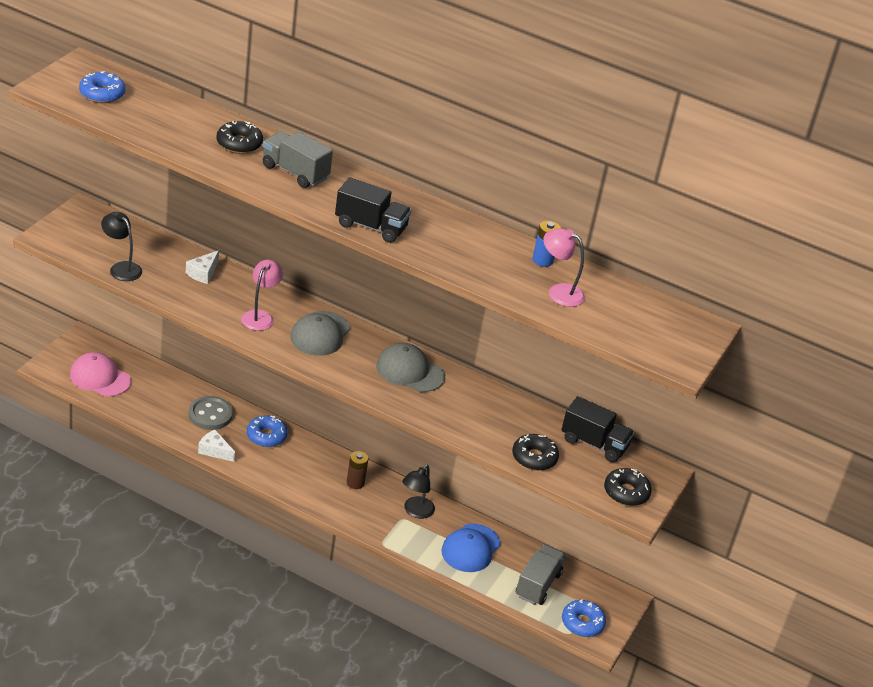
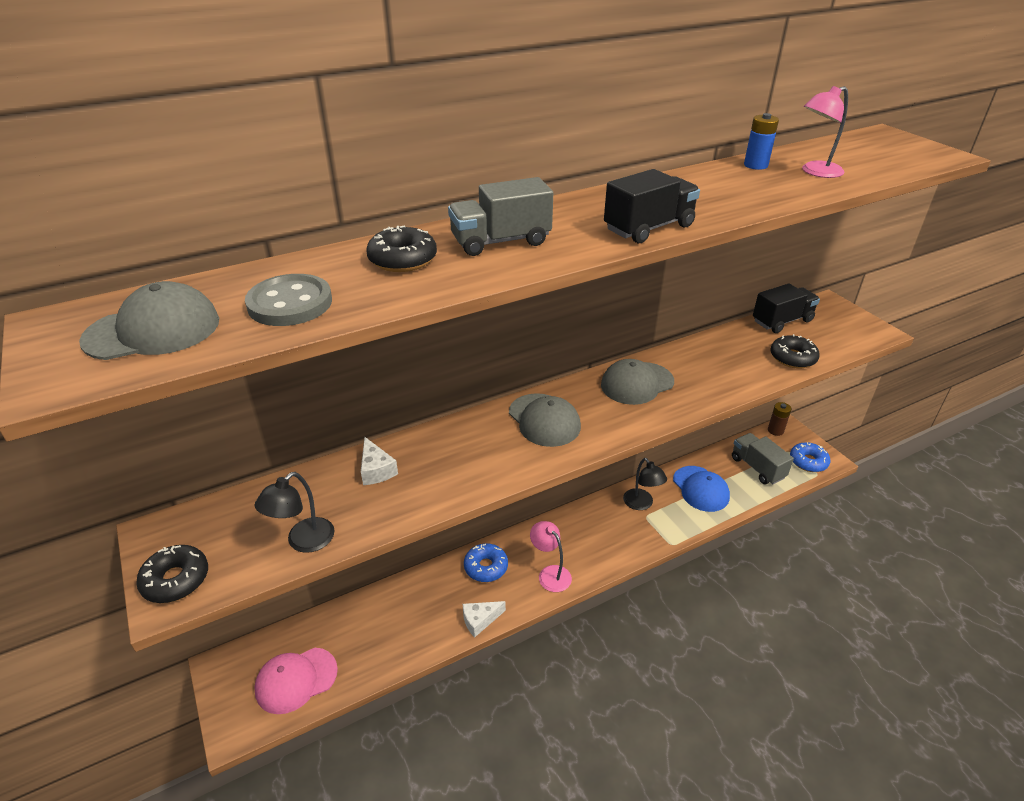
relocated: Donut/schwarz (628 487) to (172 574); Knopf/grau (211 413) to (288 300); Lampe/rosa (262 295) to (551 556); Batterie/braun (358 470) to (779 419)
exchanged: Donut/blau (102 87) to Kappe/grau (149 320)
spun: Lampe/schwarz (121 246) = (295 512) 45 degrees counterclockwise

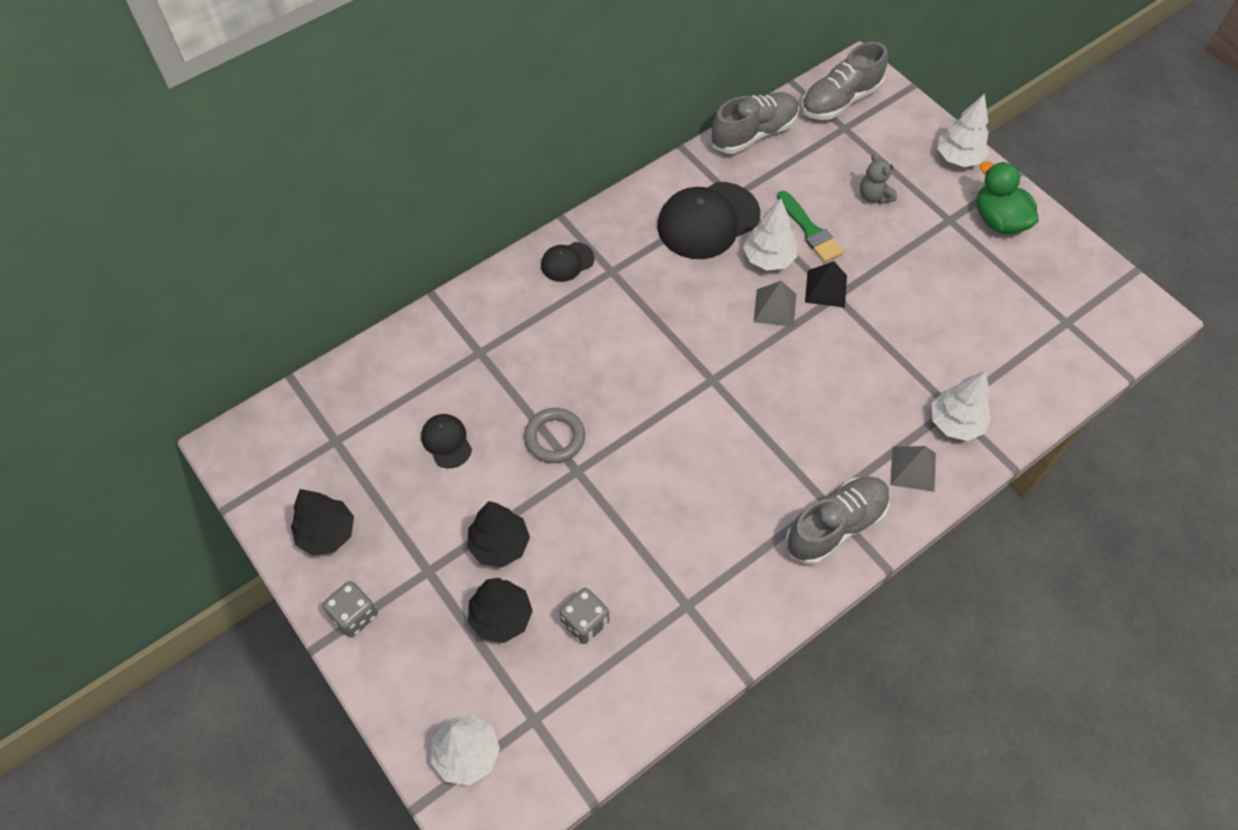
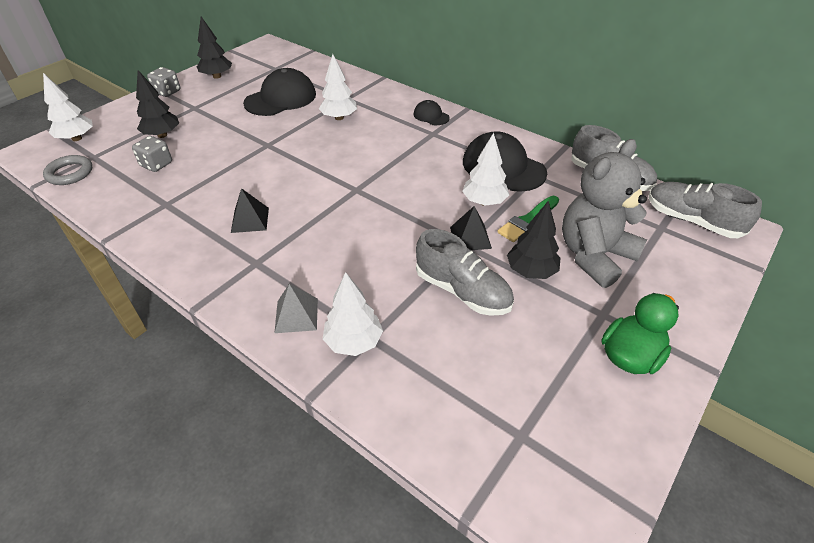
missing: Pyramide/grau (775 304)
appeared: Pyramide/schwarz (250 210)
relocated: Ring/grau (554 435) to (67 170); Baum/weiß (963 130) to (338 87); Schuh/grau (837 521) to (465 272); Baum/schwarz (498 534) to (533 240)
size: Kappe/schwarz (446 441) = (279 92) x2.00; Teddybär/grau (878 179) = (604 213) x2.27

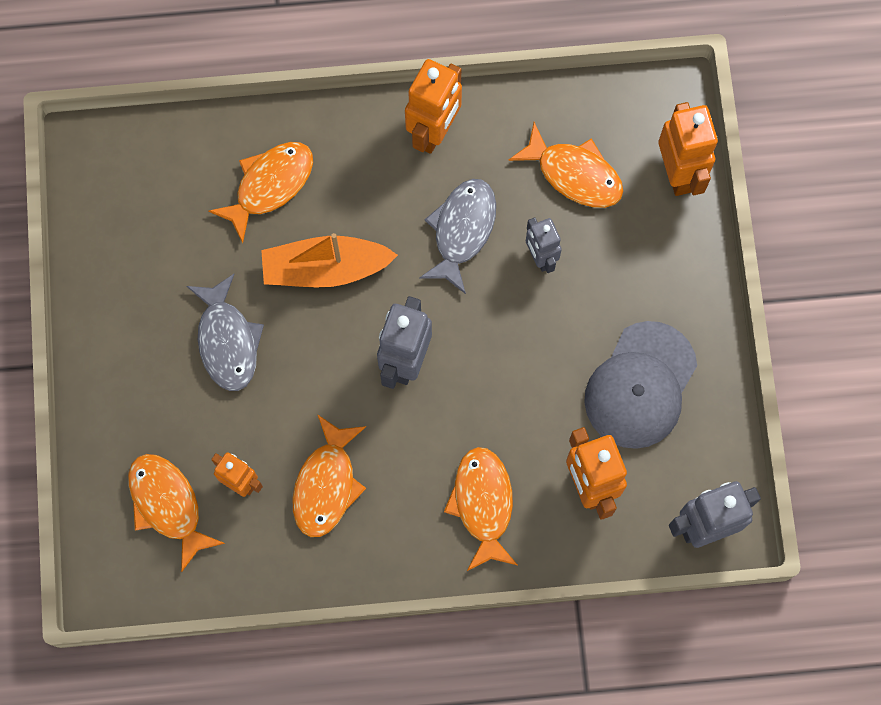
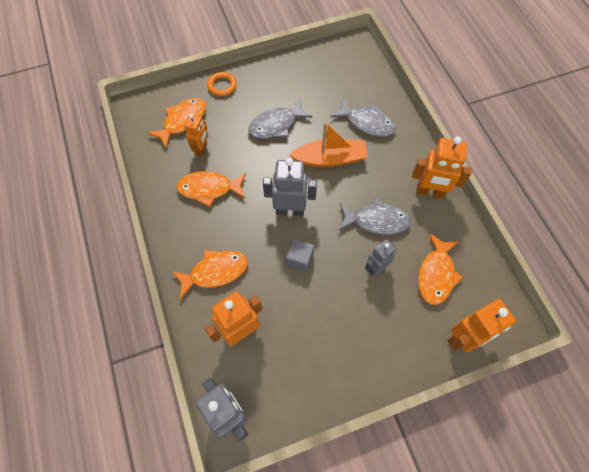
missing: Kappe/grau (640 385)
appeared: Ring/orange (222 84); Kubus/grau (300 255)
colour: Fisch/orange (260 192) to Fisch/grau (363 117)
spun: Boot/orange (329 260) = (328 144) 105 degrees clockwise

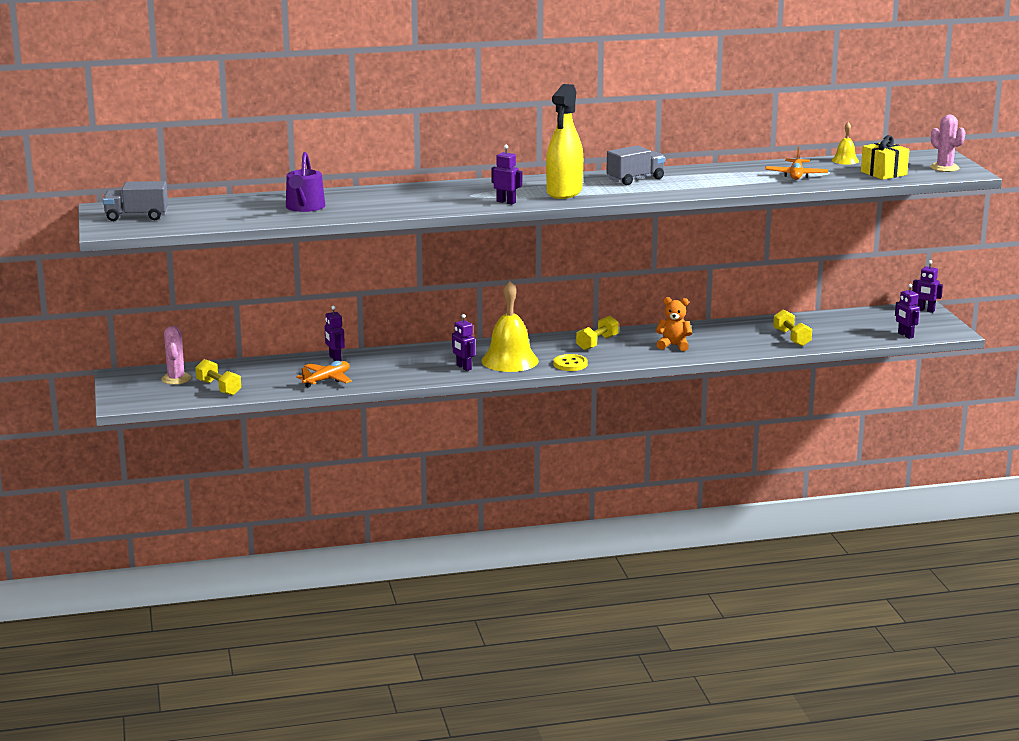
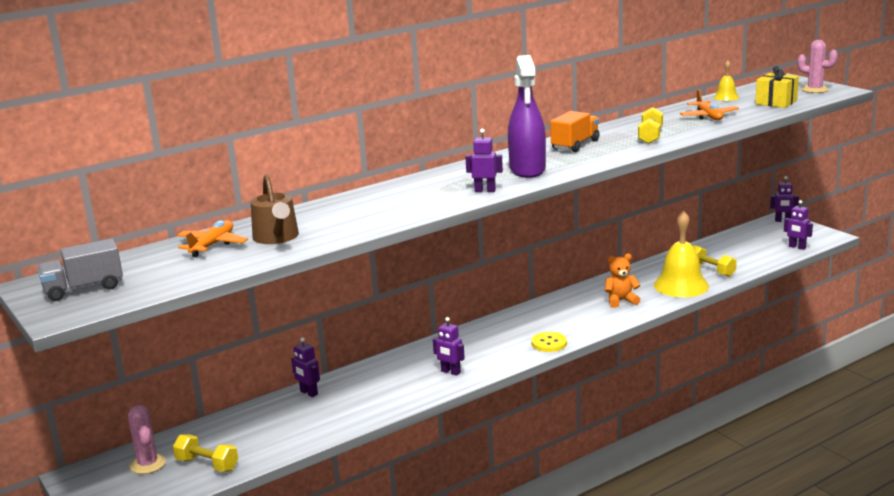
relocated: Flugzeug/orange (324 374) to (213 238); Hantel/gelb (597 333) to (650 125); Glocke/gelb (510 326) to (681 253)
colour: Gießkanne/lila (305 182) to Gießkanne/braun (275 209); Sprühflasche/gelb (564 141) to Sprühflasche/lila (527 116); Lastwagen/grau (635 165) to Lastwagen/orange (575 131)

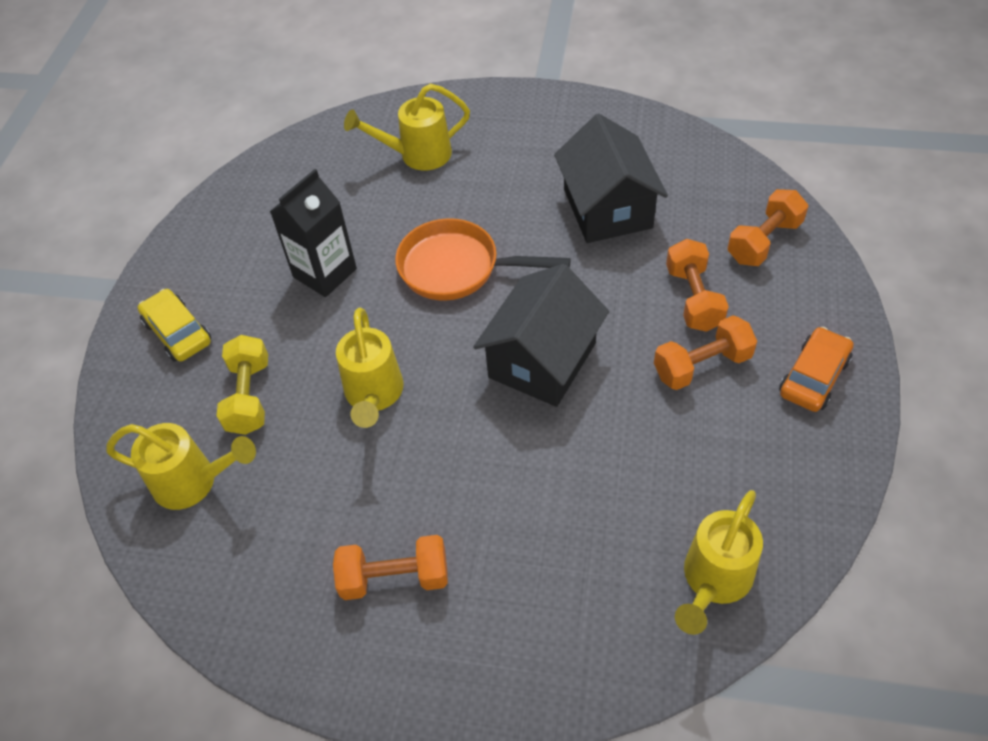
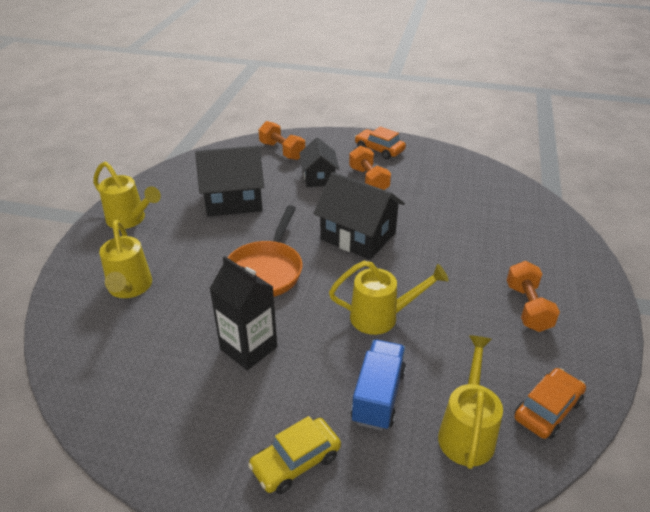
appeared: Auto/orange (550 403)
relocated: Gießkanne/gelb (719 562) to (127 195)
exchanged: Hantel/orange (697 285) to Haus/schwarz (320 162); Hantel/gelb (242 385) to Lastwagen/blau (378 385)

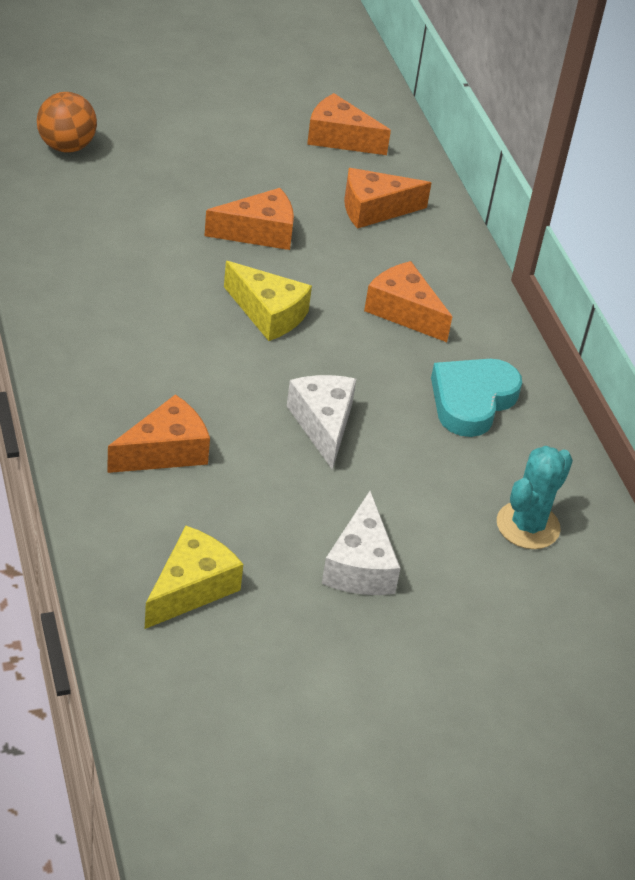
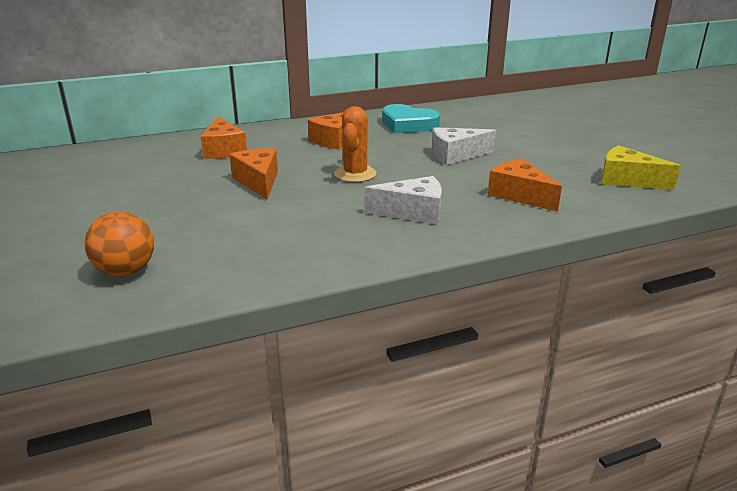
missing: Käse/orange (349 124); Kaktus/türkis (535 497)
relocated: Käse/weiß (361 543) to (403 200)
exchanged: Käse/gelb (268 301) to Kaktus/orange (355 144)

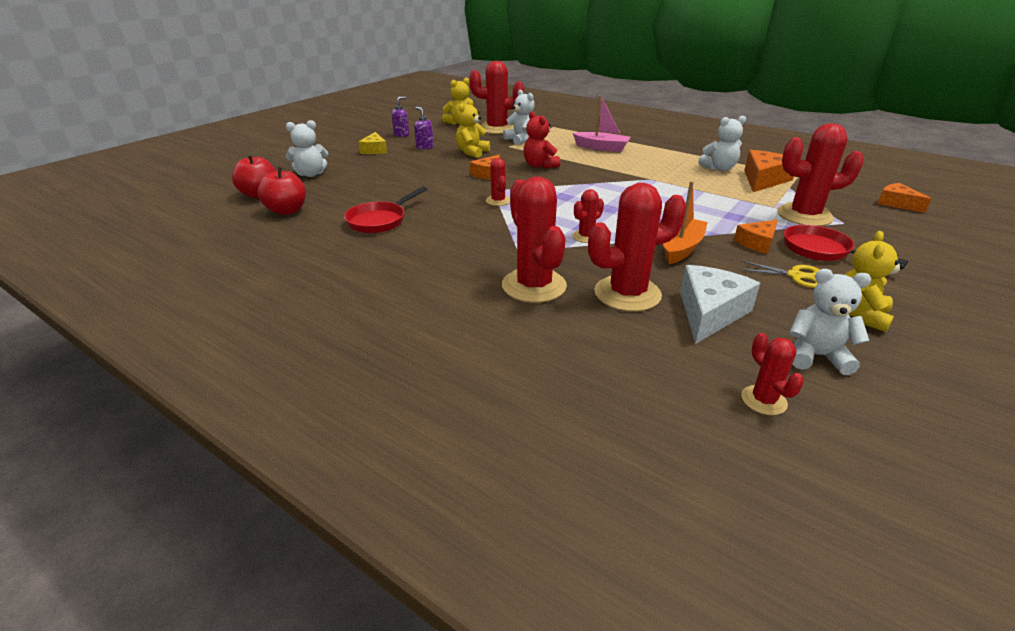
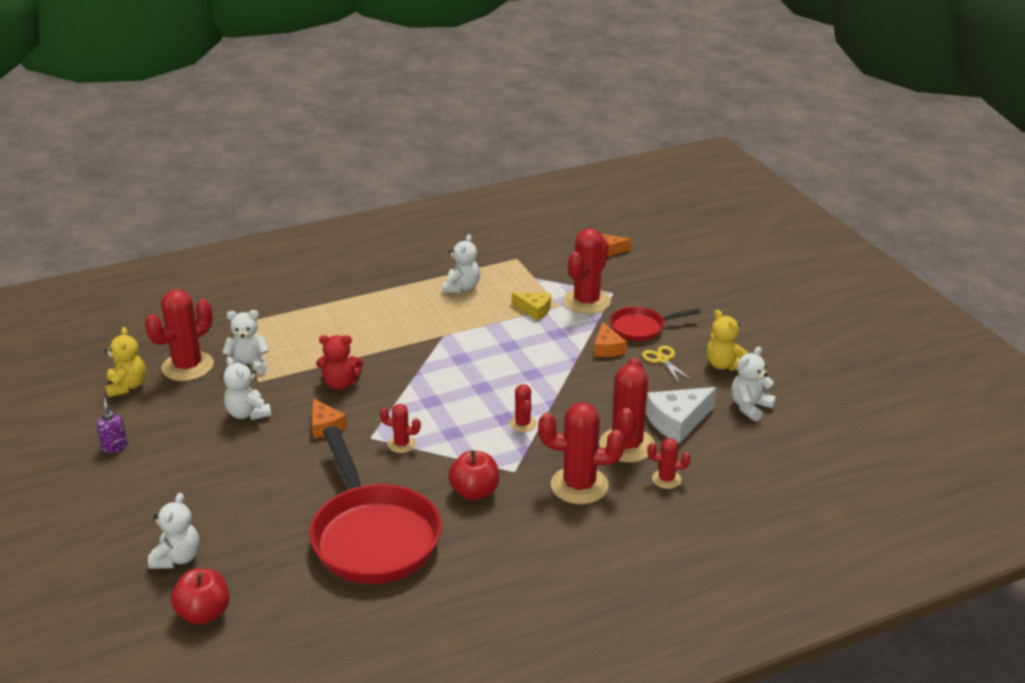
missing: Seifenspender/lila (424 128); Boot/rosa (602 123); Boot/orange (685 222); Käse/orange (769 171)
relocated: Apfel/rot (281 191) to (473 475); Käse/gelb (373 143) to (531 306); Kaktus/rot (772 374) to (669 463)
colour: Teddybär/gelb (473 128) to Teddybär/weiß (247 388)
spun: Schere/gelb (779 274) = (666 364) 75 degrees counterclockwise; Käse/weiß (720 304) = (681 415) 90 degrees counterclockwise
size: Pfanne/rot (385 209) = (376 505) x1.93

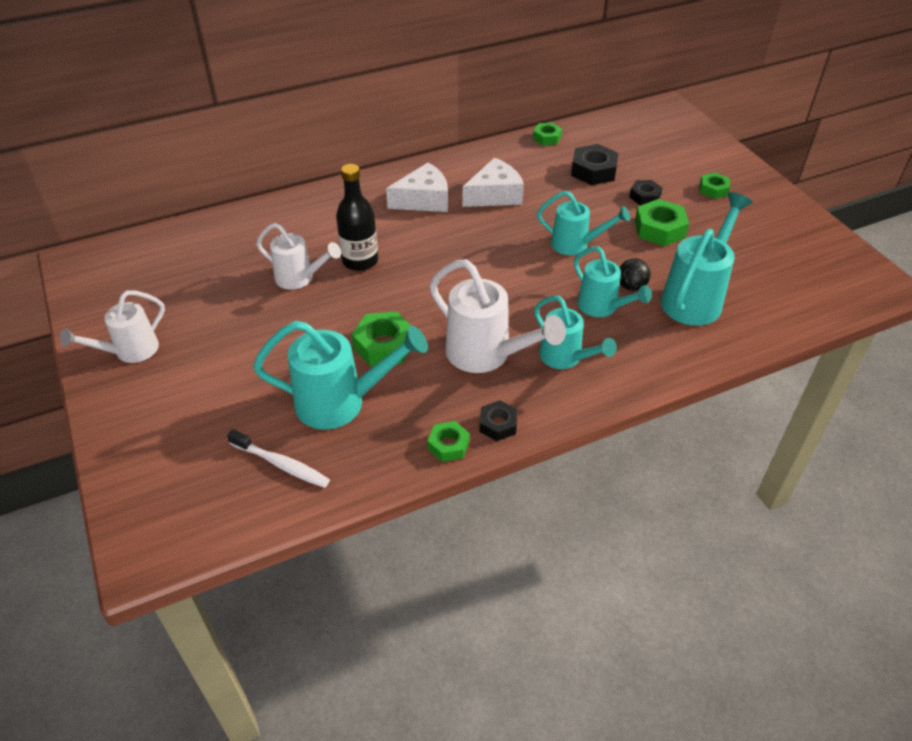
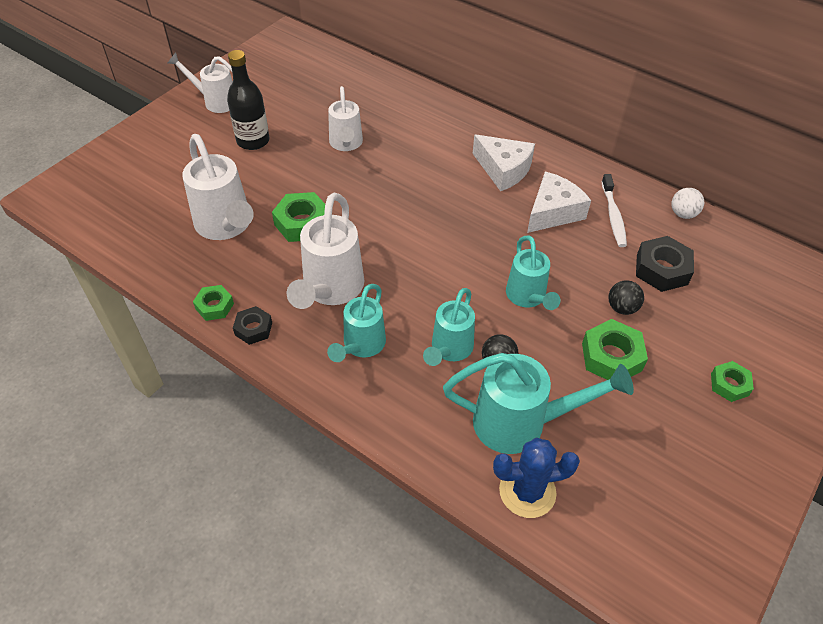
missing: Sechskantmutter/schwarz (645 192)
appeared: Kaktus/blau (536 478); Ball/schwarz (626 297)
relocated: Flasche/schwarz (357 217) to (248 100); Zahnbürste/weiß (278 458) to (614 210)
exchanged: Sechskantmutter/grün (547 134) to Ball/weiß (687 203)
colour: Gießkanne/türkis (340 375) to Gießkanne/weiß (218 187)
spun: Käse/weiß (493 182) = (559 202) 75 degrees counterclockwise

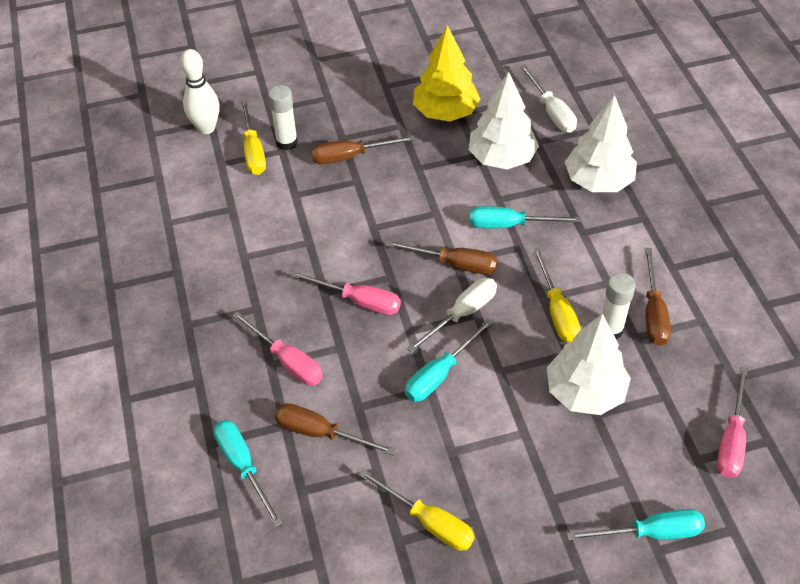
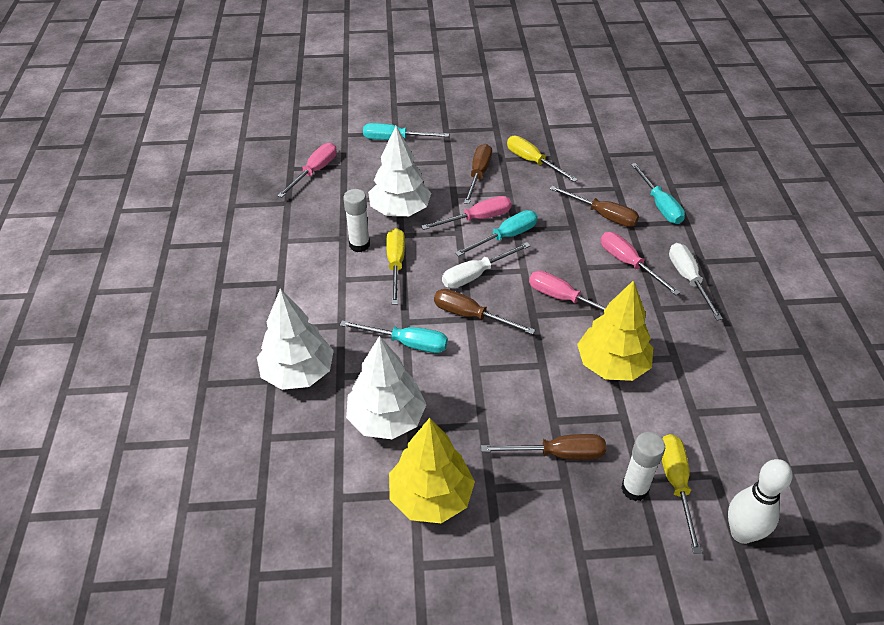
appeared: Schraubenzieher/rosa (466 213); Baum/gelb (615 330)
relocated: Schraubenzieher/braun (658 297) to (478 174); Schraubenzieher/weiß (548 98) to (696 281)

